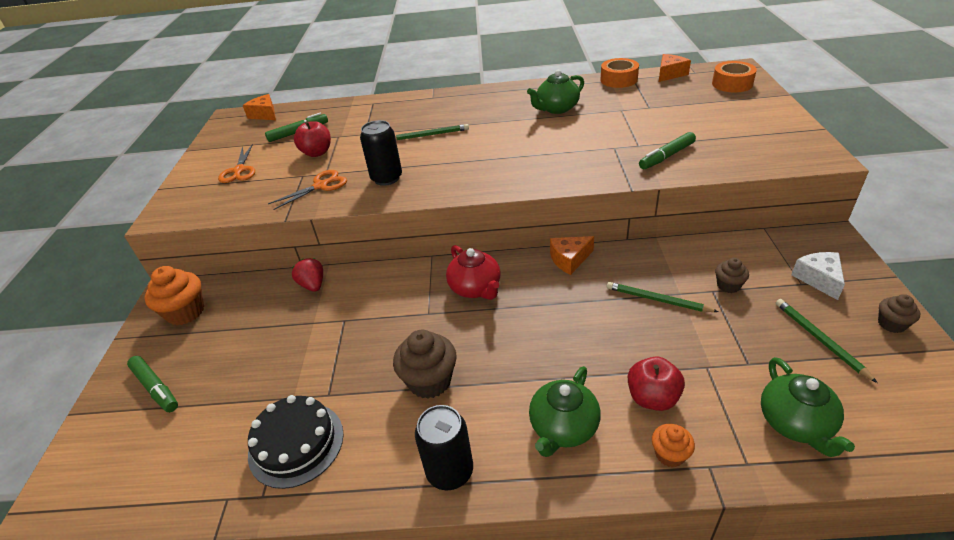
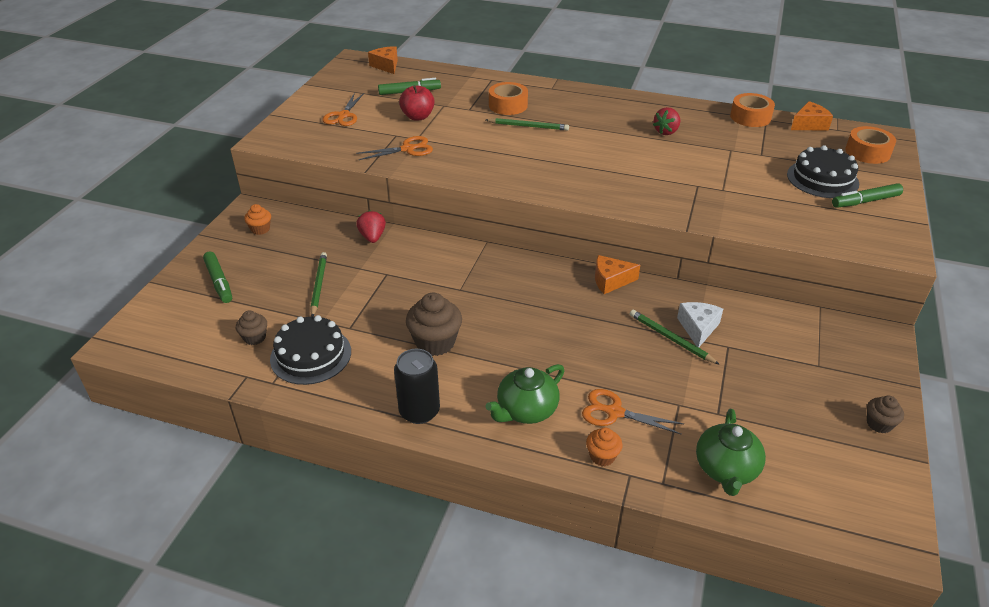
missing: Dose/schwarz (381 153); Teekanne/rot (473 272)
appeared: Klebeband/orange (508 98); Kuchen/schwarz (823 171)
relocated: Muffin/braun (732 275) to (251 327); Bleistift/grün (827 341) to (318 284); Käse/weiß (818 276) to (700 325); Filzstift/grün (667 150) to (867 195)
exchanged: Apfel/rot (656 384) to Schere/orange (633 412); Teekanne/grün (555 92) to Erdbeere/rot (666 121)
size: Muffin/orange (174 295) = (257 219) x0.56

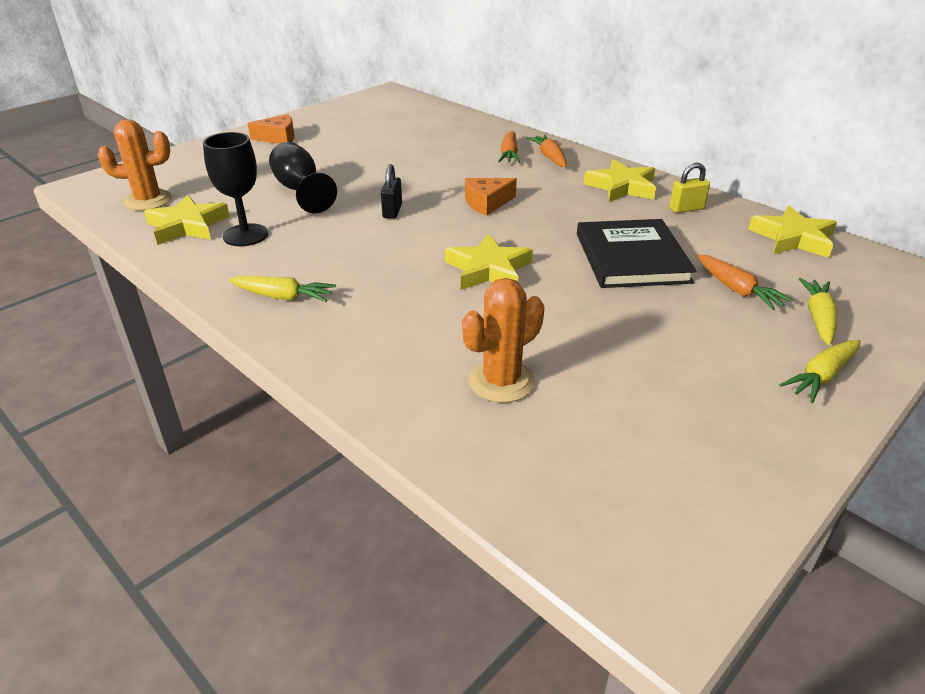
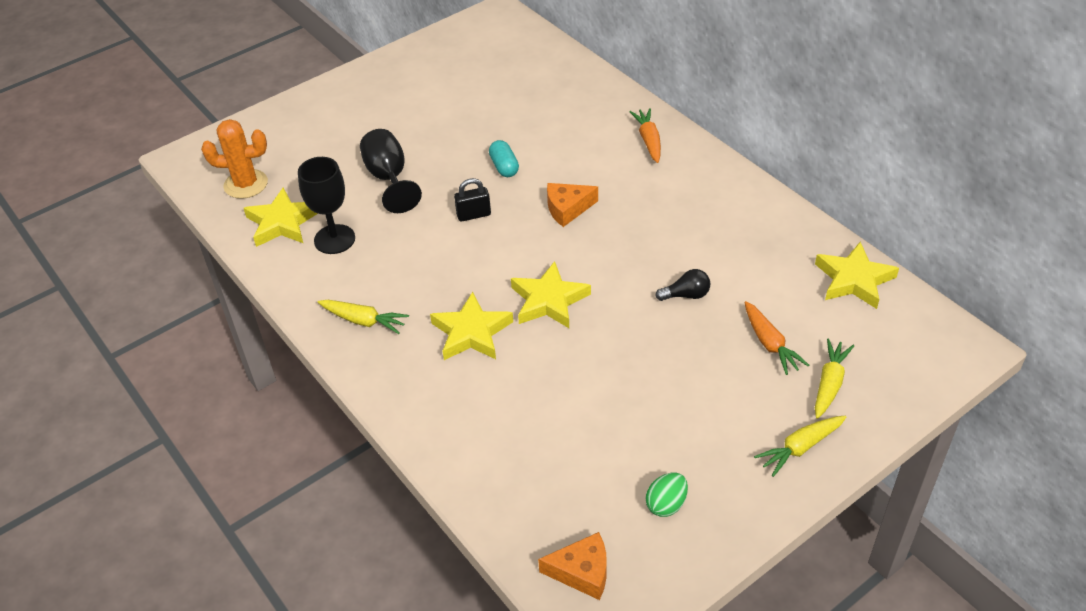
missing: Kaktus/orange (503 340); Karotte/orange (509 147); Vorhängeschloss/gelb (689 188)
appeared: Kapsel/türkis (504 158); Ei/grün (667 494)
relocated: Stern/gelb (620 180) to (471 326); Käse/orange (271 129) to (572 566)
exchanged: Buch/schwarz (636 253) to Glühbirne/schwarz (683 285)
spun: Vorhängeschloss/schwarz (391 191) = (472 200) 60 degrees clockwise

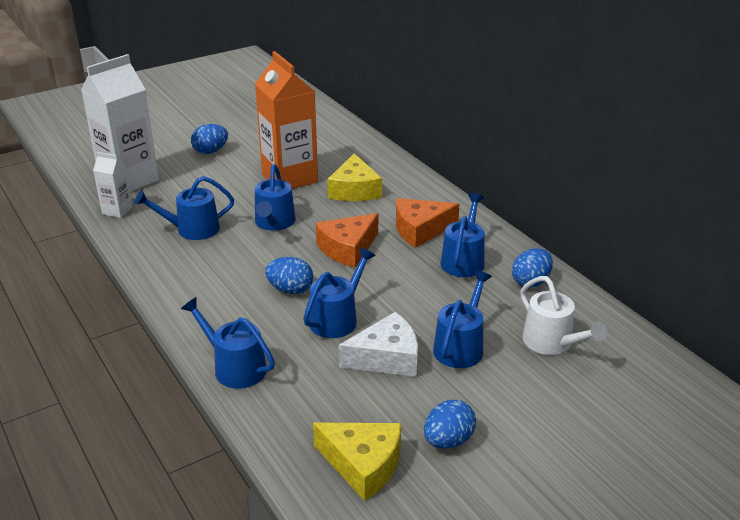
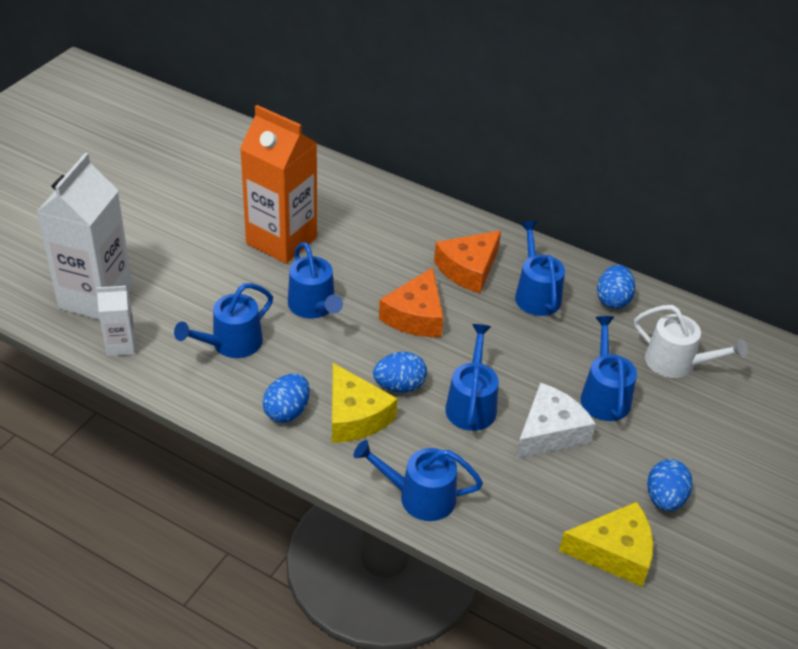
relocated: Ei/blau (209 139) to (286 398); Käse/gelb (354 177) to (365 403)

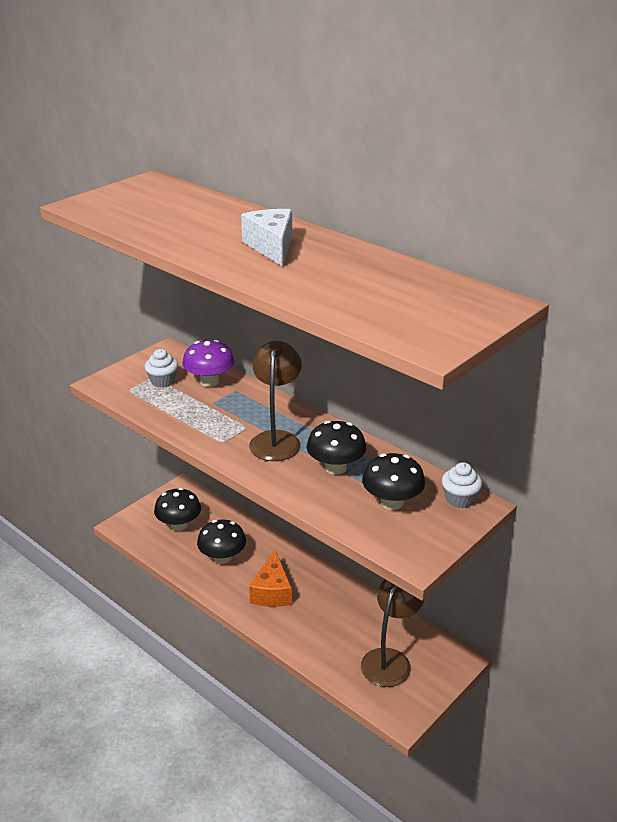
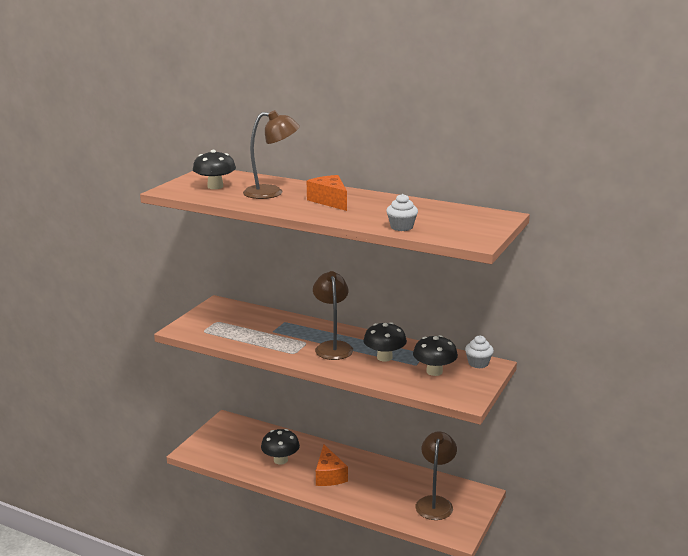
missing: Pilz/lila (208 363)
appeared: Lampe/braun (271 154)
relocated: Pilz/schwarz (177 509) to (214 169); Muffin/weiß (161 368) to (402 212)
colour: Käse/weiß (266 238) to Käse/orange (327 193)

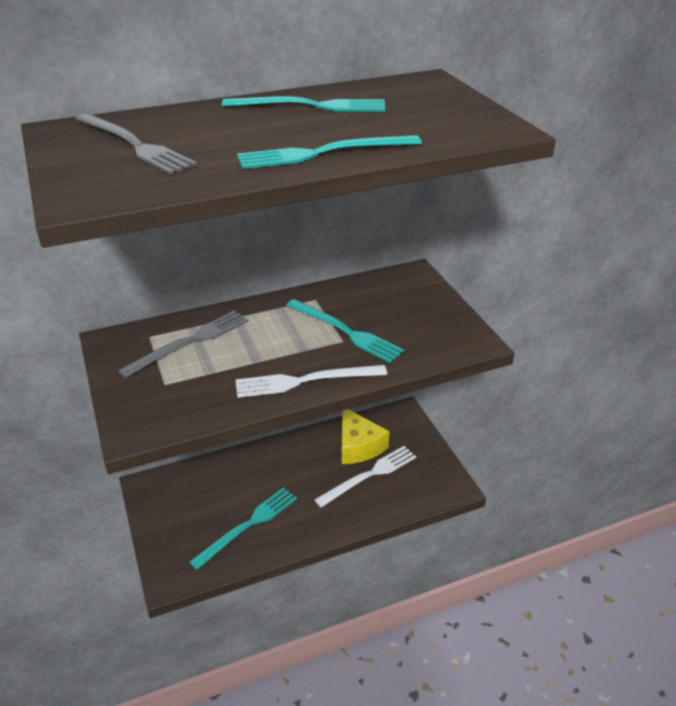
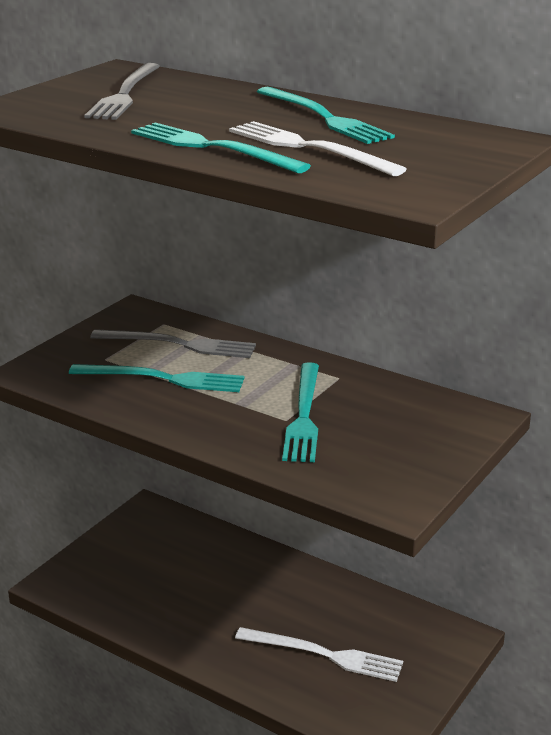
missing: Käse/gelb (366 436)
relocated: Gabel/türkis (243 528) to (157 378); Gabel/weiß (311 381) to (317 148)

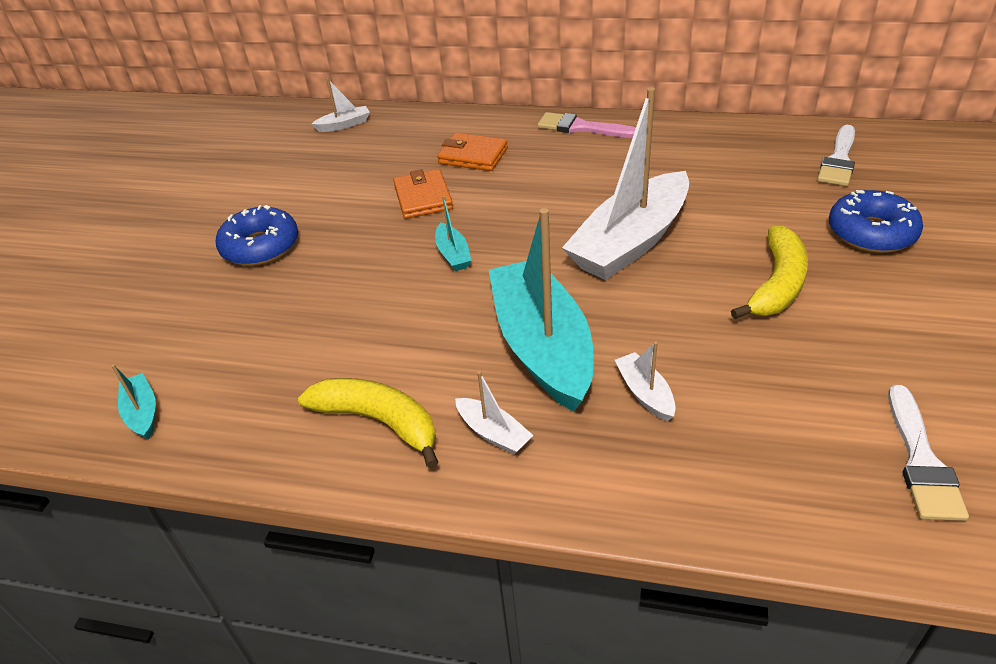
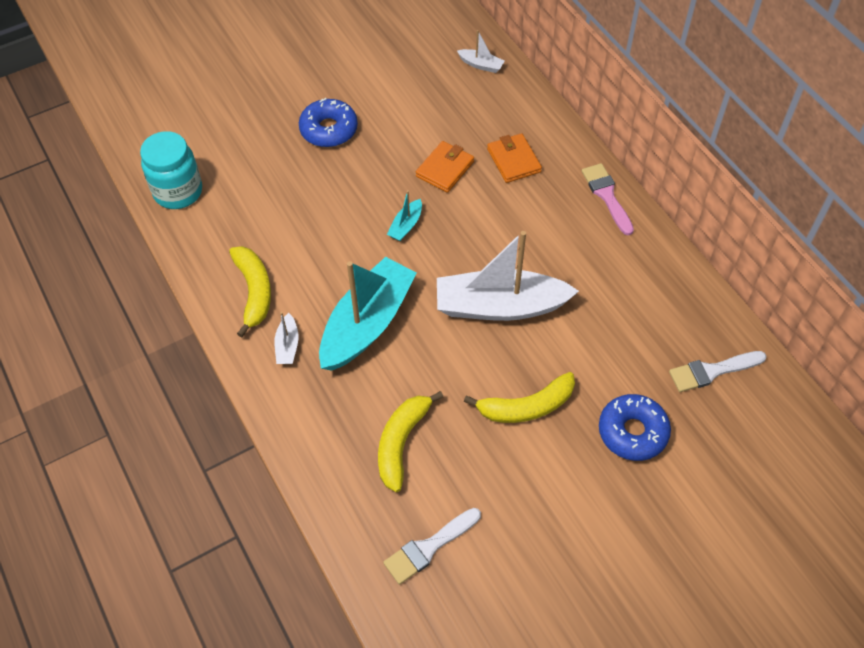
missing: Boot/weiß (645 381)
appeared: Banane/gelb (410 441)
exchanged: Boot/türkis (133 402) to Einmachglas/türkis (171 170)

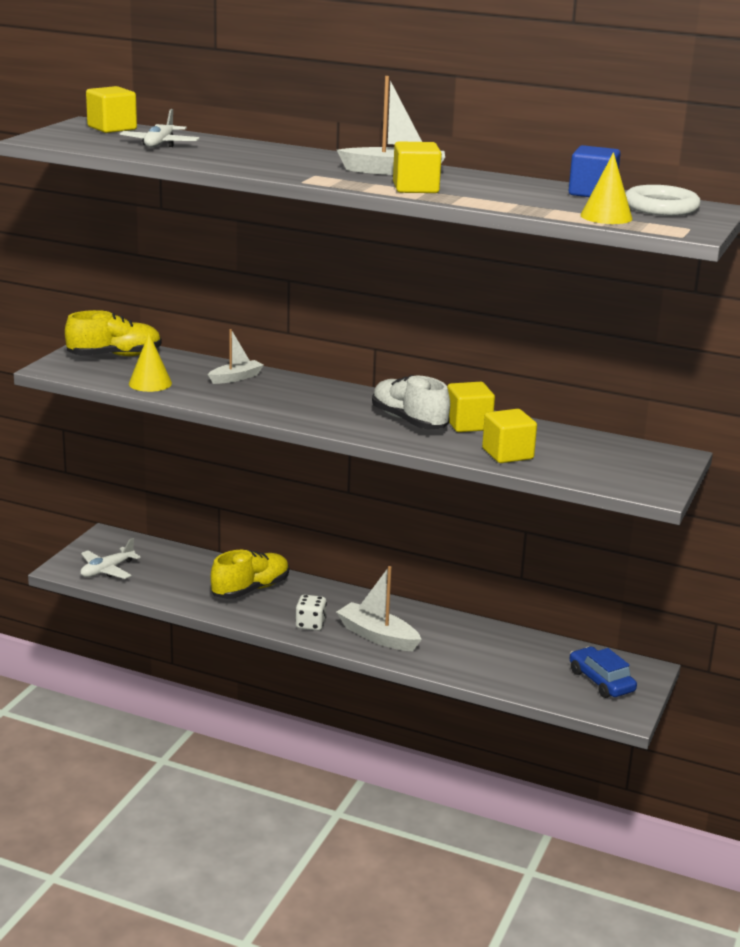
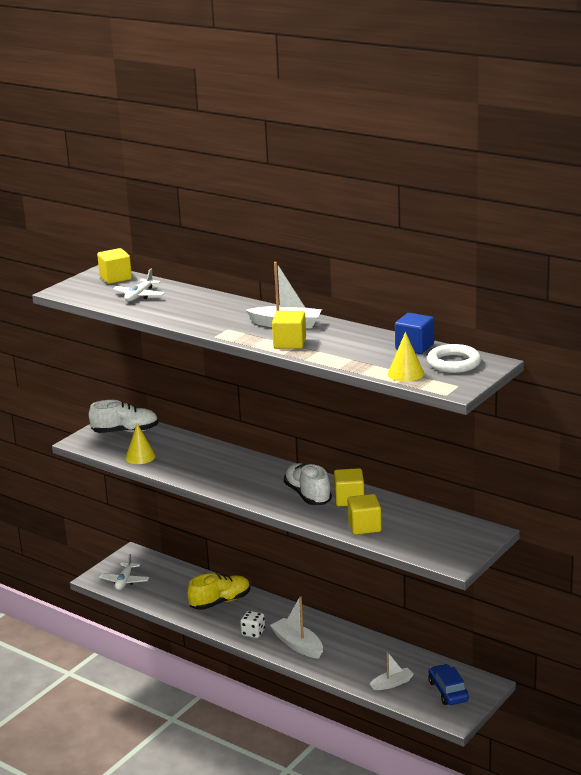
relocated: Boot/weiß (236 356) to (392 671)
colour: Schuh/gelb (113 333) to Schuh/weiß (124 416)
spun: Flugzeug/weiß (111 558) = (124 572) 45 degrees counterclockwise

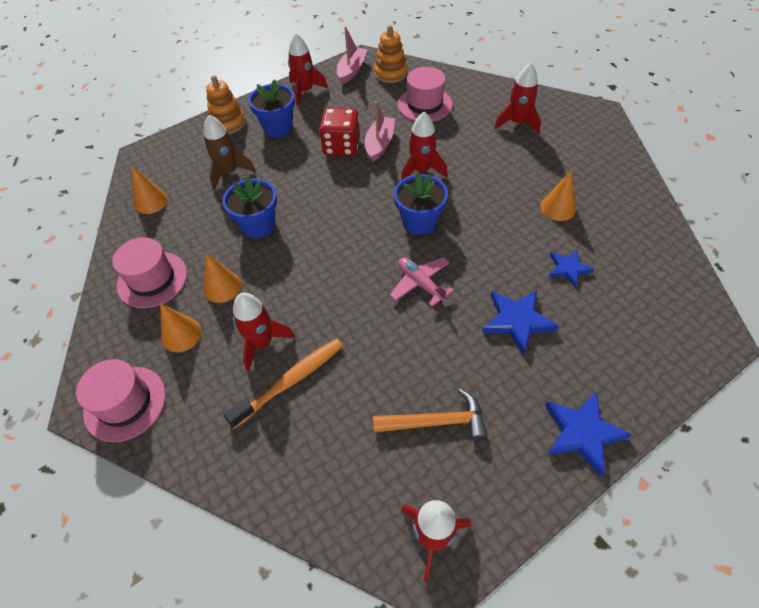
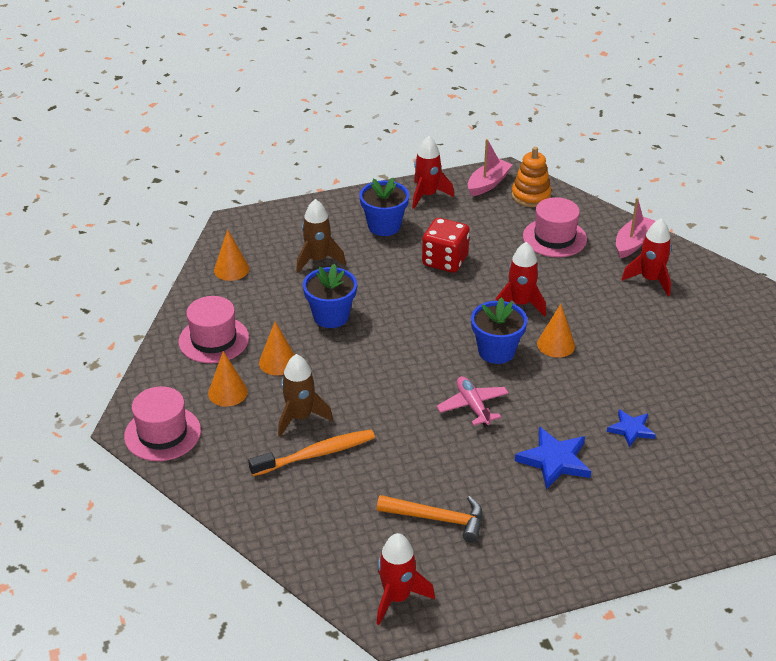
missing: Stapelspielzeug/orange (226 104); Stern/blau (588 434)
relocated: Kegel/orange (558 196) to (556 331); Boot/rosa (380 131) to (636 228)
colour: Rakete/rot (264 332) to Rakete/braun (305 395)

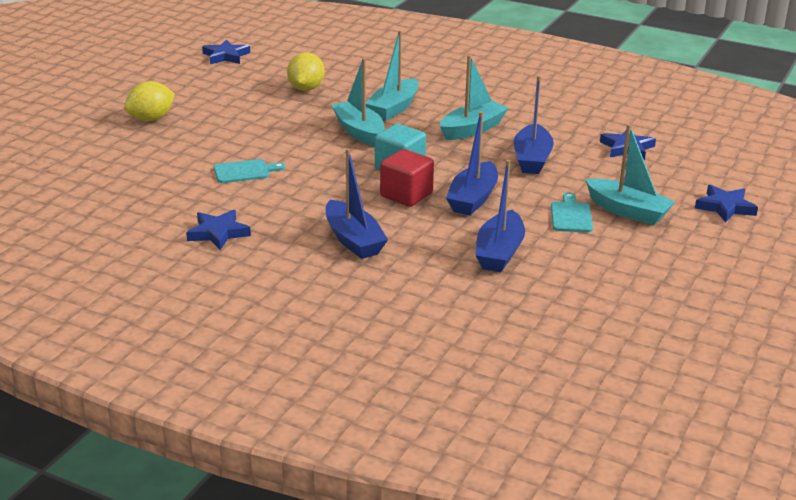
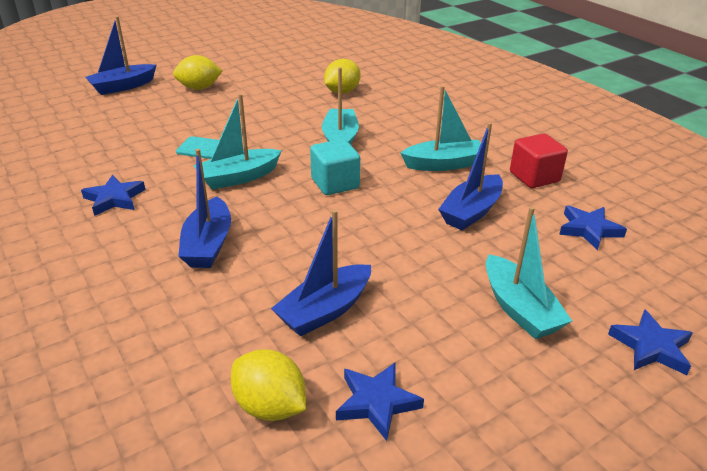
missing: Schneidebrett/türkis (572 212)
appeared: Zitrone/gelb (268 385)
relocated: Boot/blau (472 163) to (120 55); Boot/türkis (392 75) to (238 142); Stern/blau (226 51) to (380 401); Kubus/rot (407 178) to (539 160)

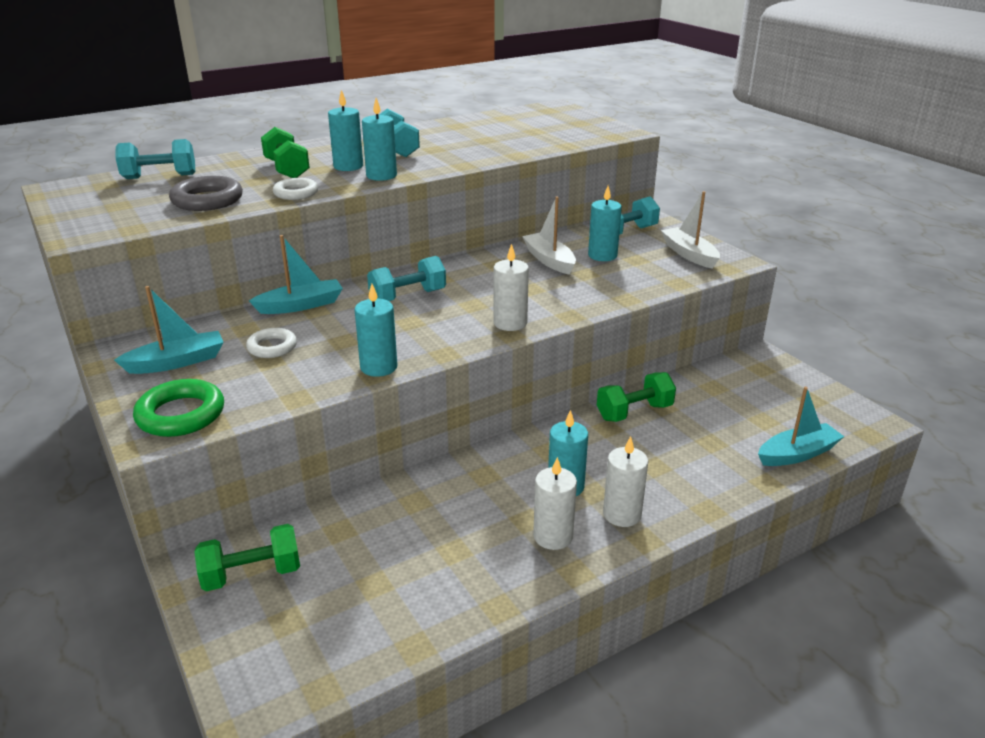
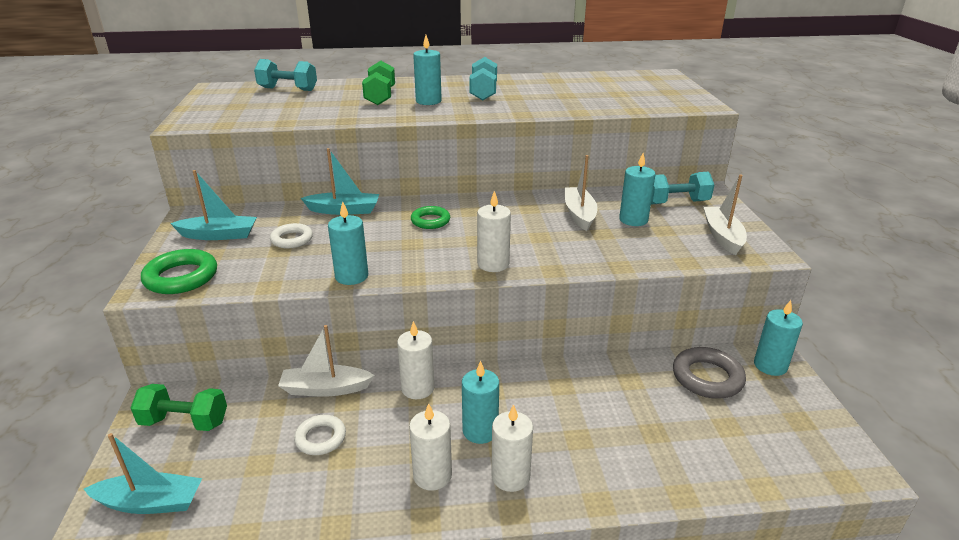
missing: Hantel/grün (636 397)
appeared: Boot/weiß (326 360); Kerze/weiß (415 360)
relocated: Boot/türkis (801 426) to (143 473); Ring/weiß (295 189) to (320 435); Ring/grau (206 193) to (709 373); Kerze/türkis (379 139) to (778 338)
exchanged: Hantel/türkis (406 278) to Ring/grün (430 217)

